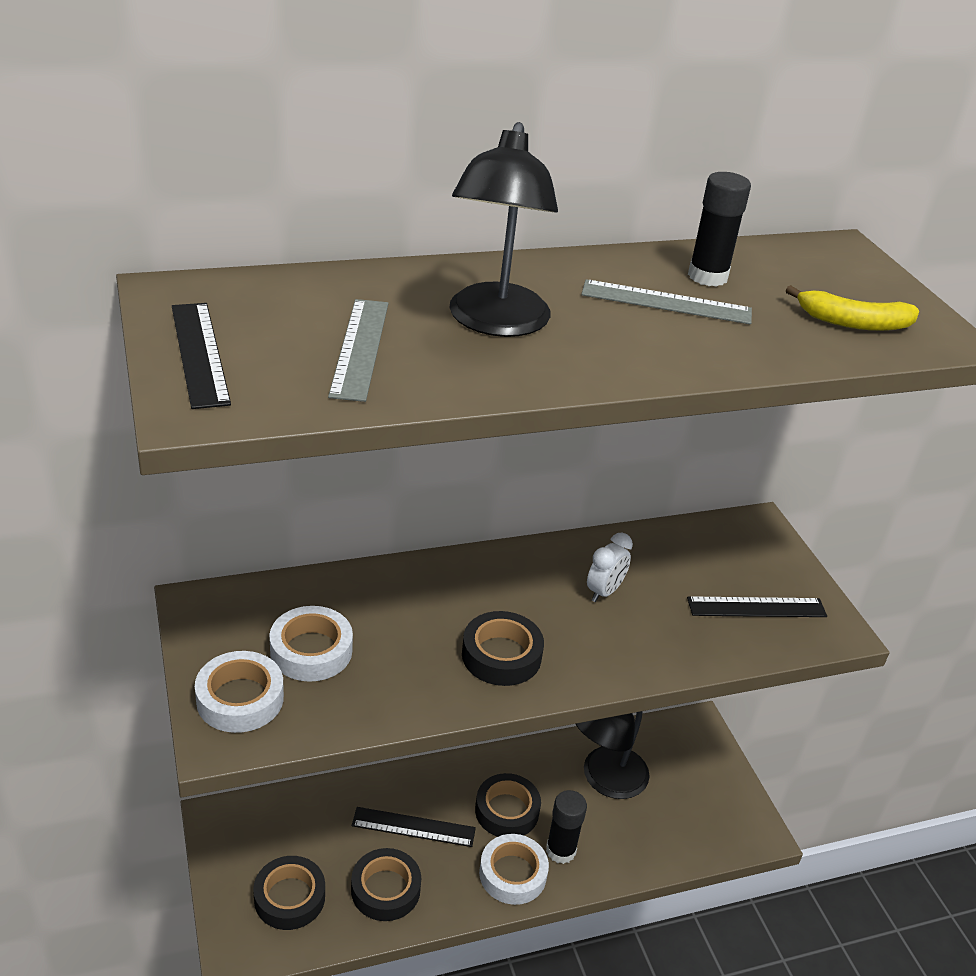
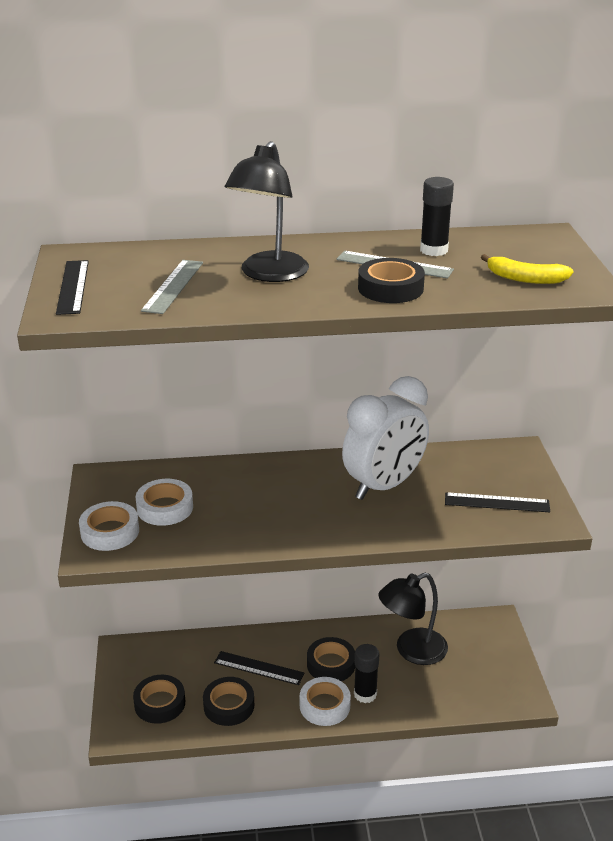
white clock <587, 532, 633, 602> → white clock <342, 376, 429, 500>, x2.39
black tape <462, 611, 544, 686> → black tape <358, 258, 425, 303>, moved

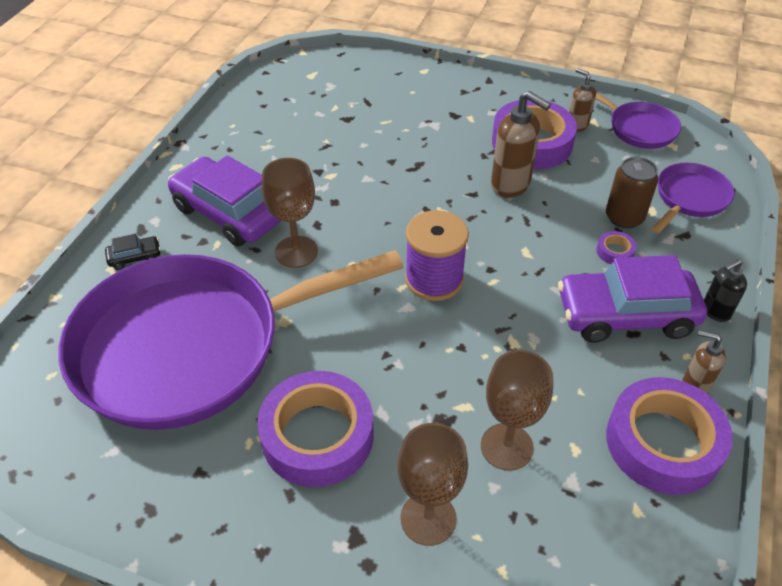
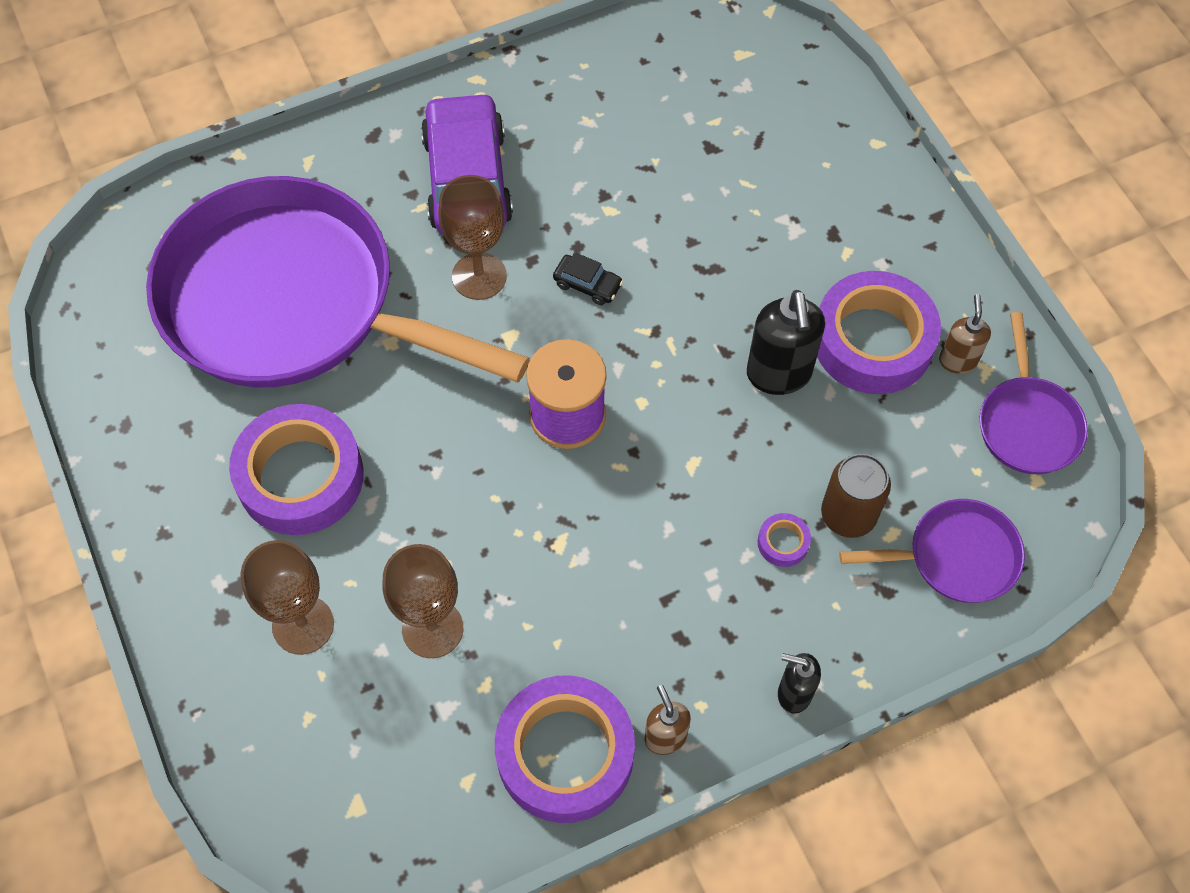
brown soap dispenser <491, 91, 551, 198> → black soap dispenser <747, 290, 825, 395>
black car <105, 234, 161, 270> → black car <553, 252, 623, 305>, moved
purple car <558, 255, 707, 343> → -

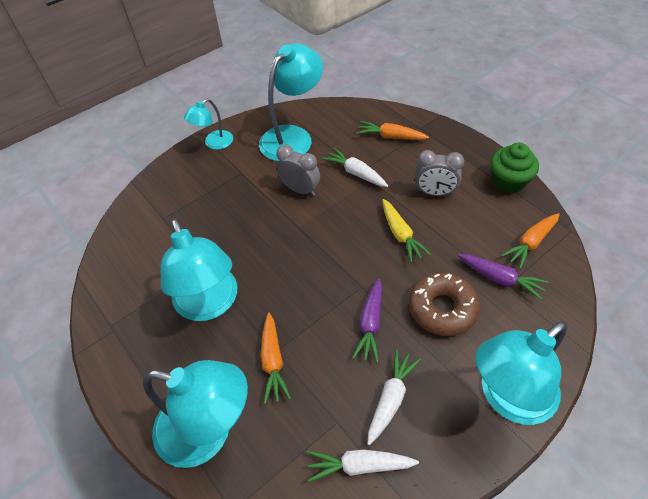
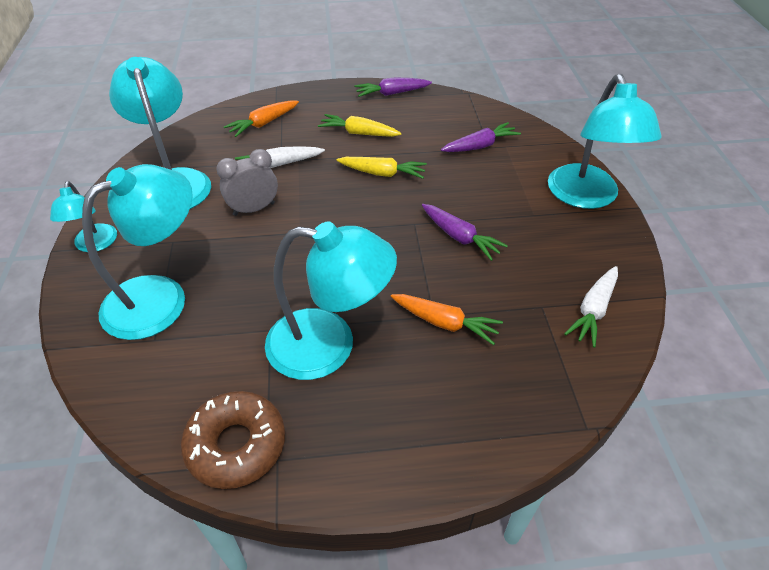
green cupcake <491, 143, 539, 194> → purple carrot <354, 77, 432, 97>
grey clock <415, 150, 464, 196> → yellow carrot <318, 114, 402, 137>
orange carrot <501, 213, 560, 269> → -
brown donut <409, 273, 480, 336> → brown donut <181, 391, 285, 489>, moved
white carrot <367, 349, 421, 445> → -
turquoise lamp <143, 360, 248, 468> → turquoise lamp <82, 164, 193, 340>, moved

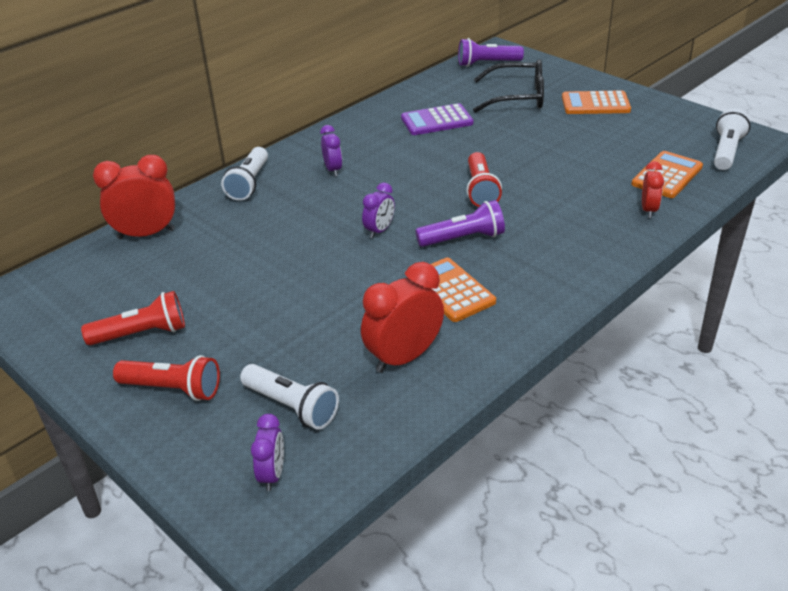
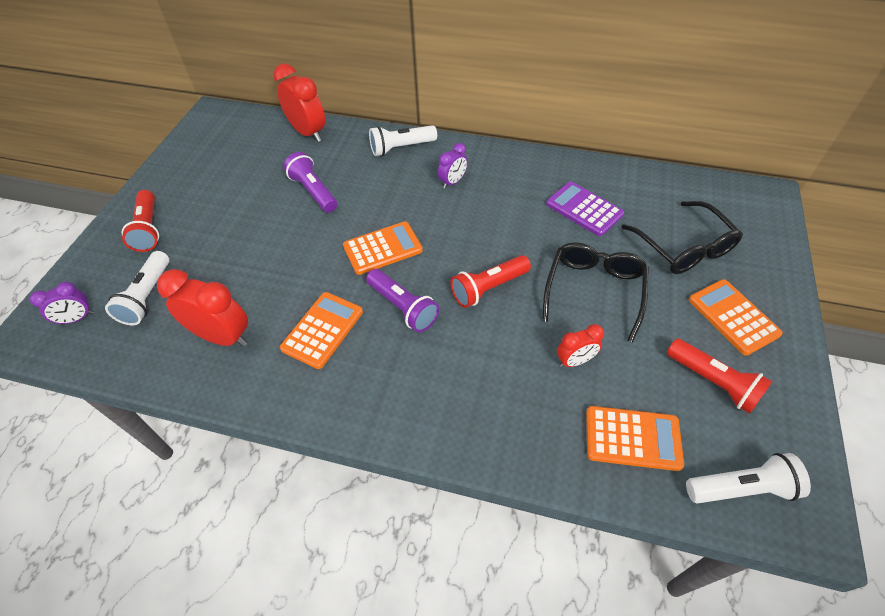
purple flashlight <458, 38, 524, 67> → purple flashlight <283, 152, 337, 212>, moved
red clock <642, 161, 664, 218> → red clock <557, 324, 604, 367>, moved
purple clock <362, 183, 395, 238> → orange calculator <343, 221, 423, 275>
red flashlight <81, 291, 185, 345> → red flashlight <667, 339, 772, 414>, moved
- → black glasses <542, 242, 649, 343>

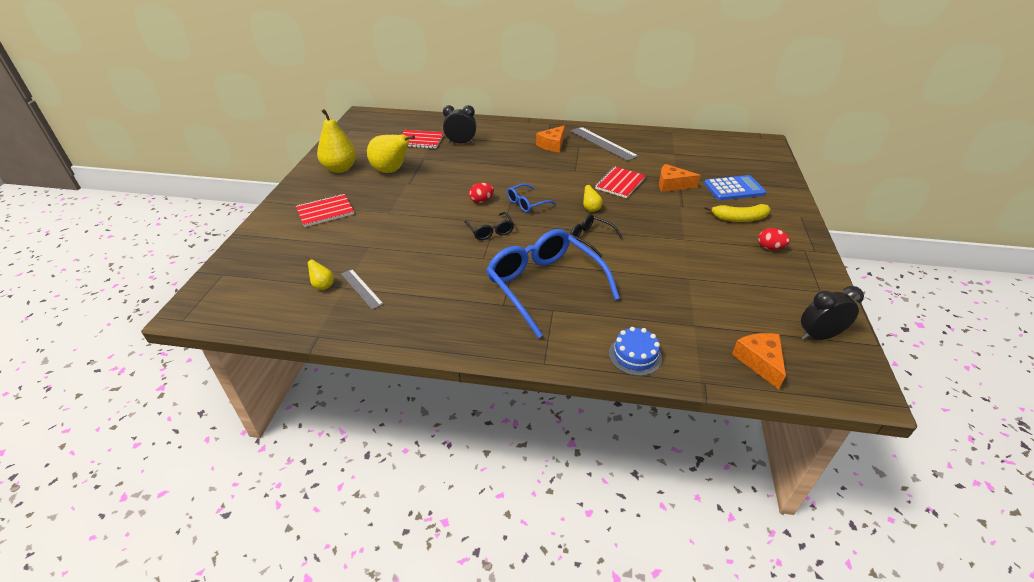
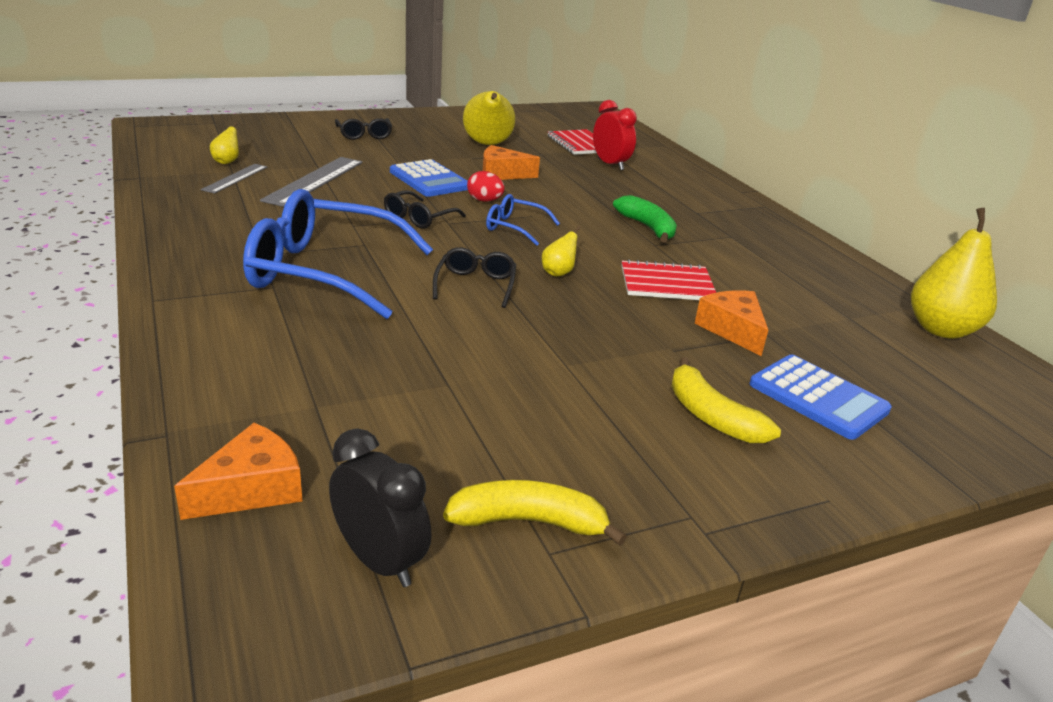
black clock <443, 105, 476, 144> → red clock <593, 100, 637, 170>
yellow pear <317, 109, 356, 173> → yellow pear <911, 208, 997, 339>, moved
orange cheese <536, 125, 565, 153> → orange cheese <483, 145, 540, 180>, moved
grey ruler <571, 127, 639, 161> → grey ruler <260, 157, 363, 207>, moved
red notebook <296, 194, 354, 227> → black glasses <335, 118, 392, 140>
red egg <758, 228, 790, 250> → -
blue glasses <486, 229, 620, 338> → blue glasses <243, 189, 433, 319>, 105 degrees counterclockwise
blue cake <609, 327, 662, 376> → -
- → blue calculator <390, 159, 468, 197>
- → green banana <613, 195, 677, 243>
- → yellow banana <443, 480, 627, 546>

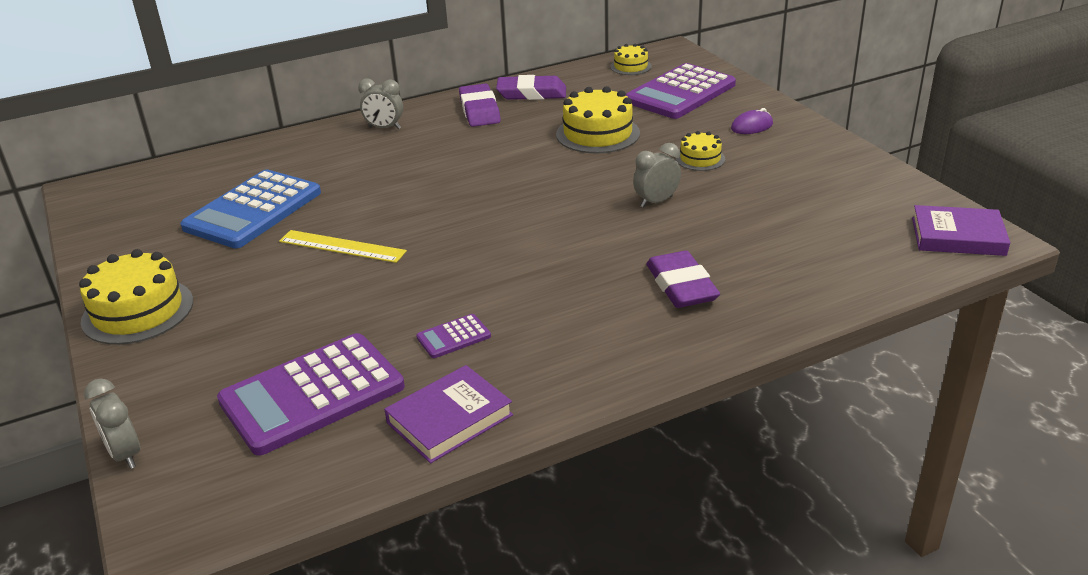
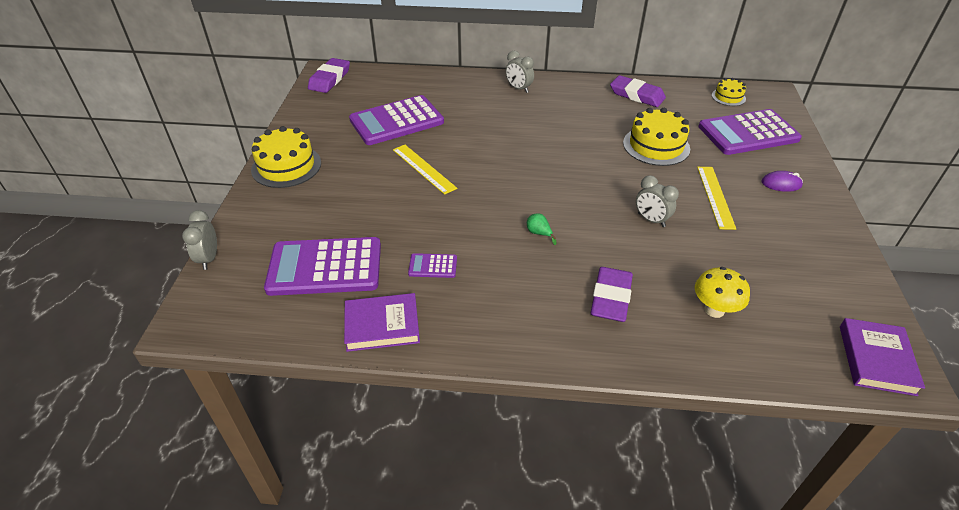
purple eraser <459, 84, 501, 127> → purple eraser <308, 58, 350, 93>, moved
yellow cake <676, 131, 725, 171> → yellow ruler <697, 167, 736, 230>
grey clock <633, 143, 681, 208> → grey clock <636, 175, 679, 227>, 135 degrees counterclockwise
blue calculator <180, 169, 321, 248> → purple calculator <349, 95, 444, 145>
purple book <912, 205, 1010, 256> → purple book <840, 318, 925, 396>, 60 degrees clockwise
- → green pear <527, 213, 556, 245>
- → yellow mushroom <695, 267, 750, 318>

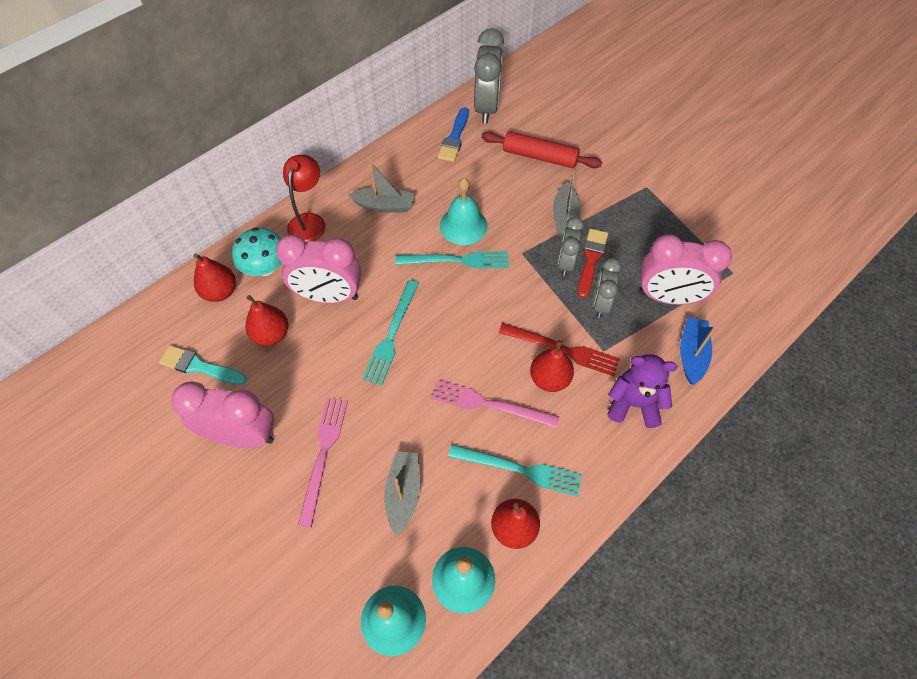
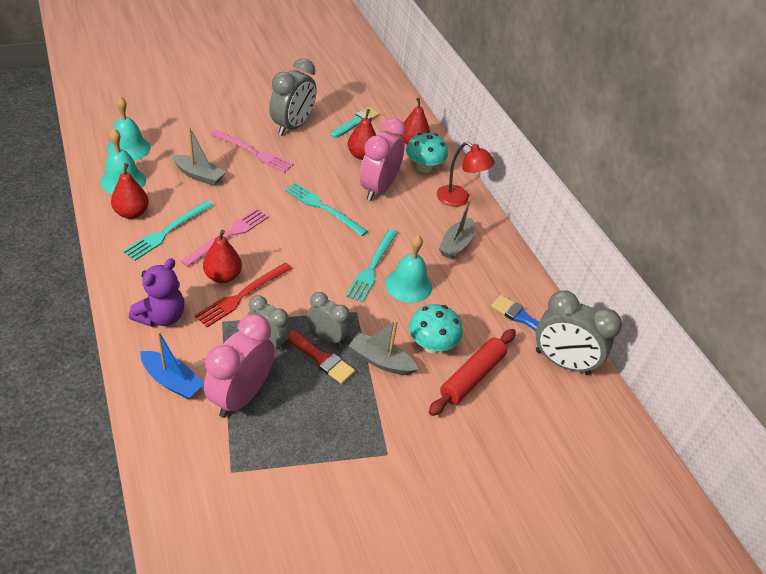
pink clock <171, 381, 274, 448> → grey clock <269, 58, 317, 136>
- → turquoise mushroom <409, 304, 462, 353>

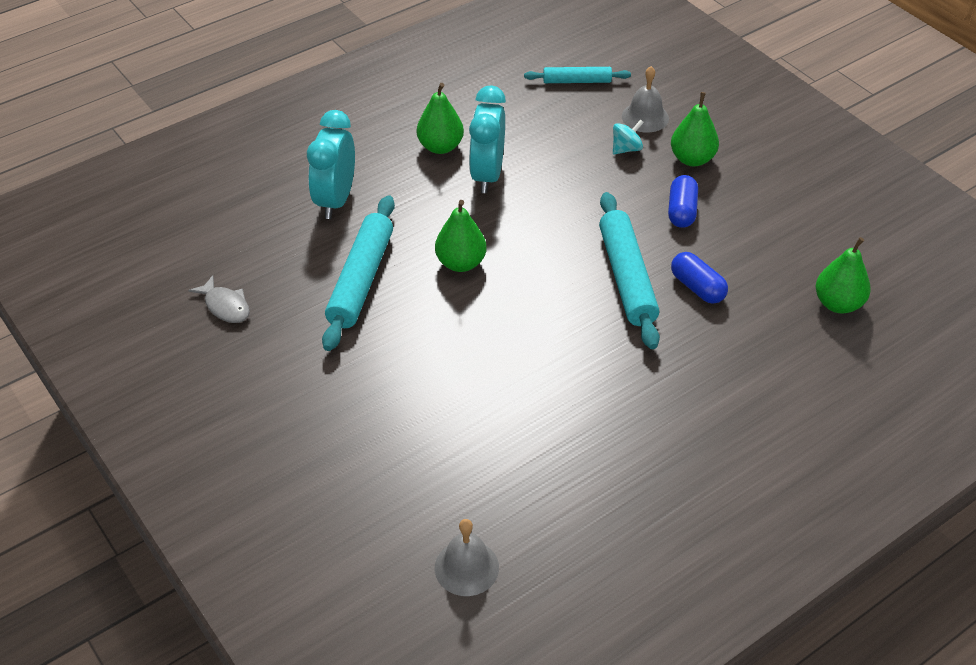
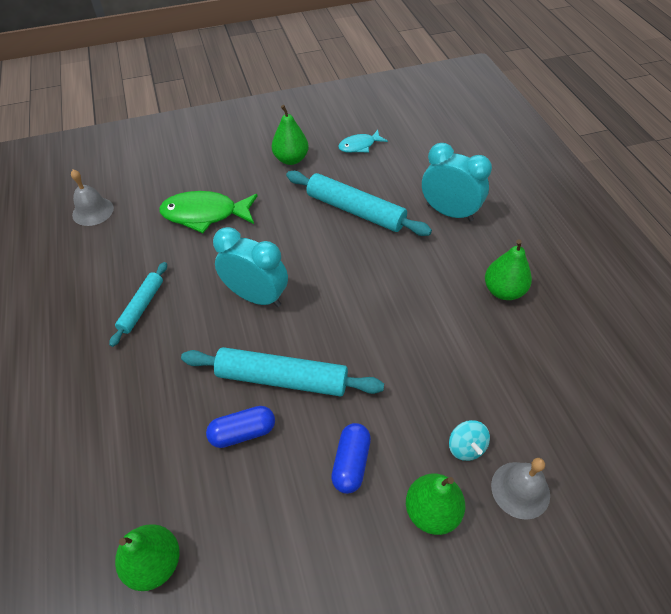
turquoise rolling pin <524, 67, 631, 83> → turquoise rolling pin <109, 262, 167, 347>, moved
turquoise clock <469, 85, 506, 193> → turquoise clock <213, 227, 288, 307>, moved
blue capsule <668, 175, 698, 228> → blue capsule <331, 423, 371, 494>, 75 degrees clockwise
green pear <435, 200, 486, 272> → green pear <272, 105, 309, 165>, moved
grey fish <188, 275, 250, 323> → turquoise fish <338, 130, 388, 153>
- → green fish <159, 191, 258, 233>

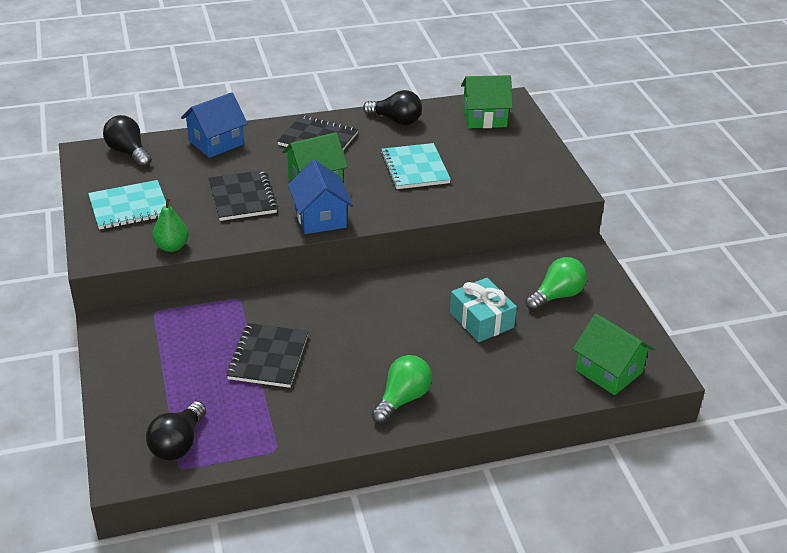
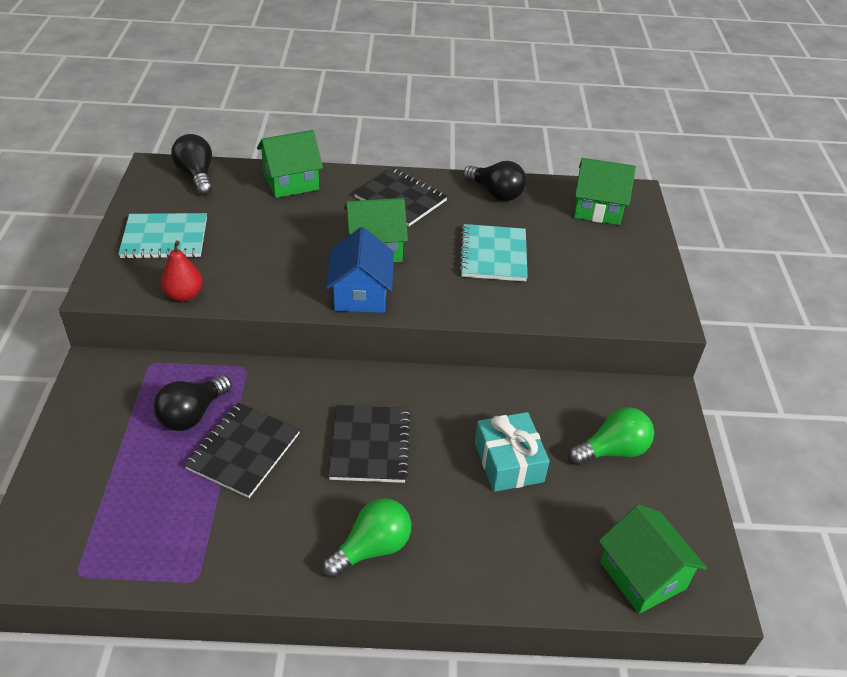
blue house <181, 92, 248, 158> → green house <257, 130, 323, 198>
black notebook <208, 170, 278, 221> → black notebook <328, 405, 411, 483>, moved
green pear <152, 197, 189, 252> → red pear <161, 240, 203, 302>
black light bulb <146, 401, 206, 460> → black light bulb <154, 375, 232, 431>, moved

